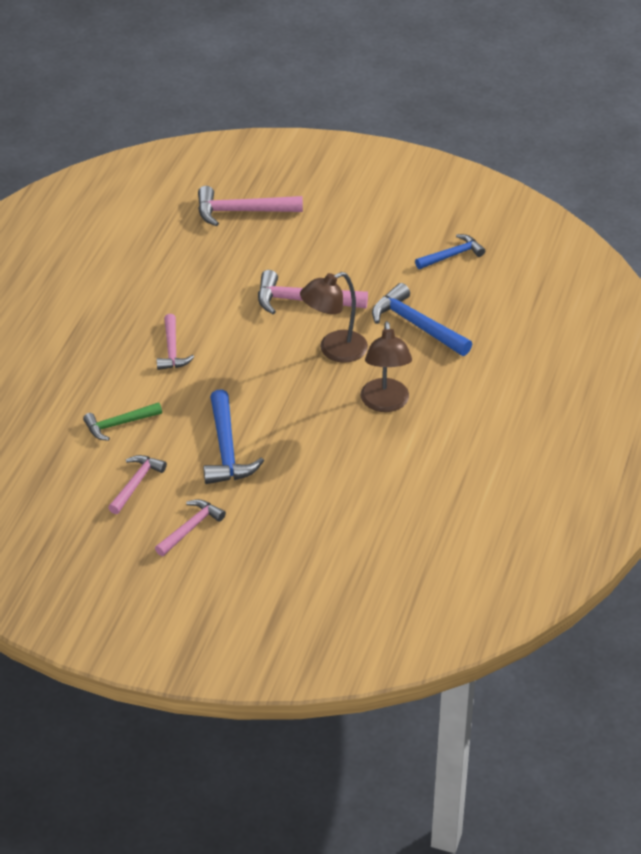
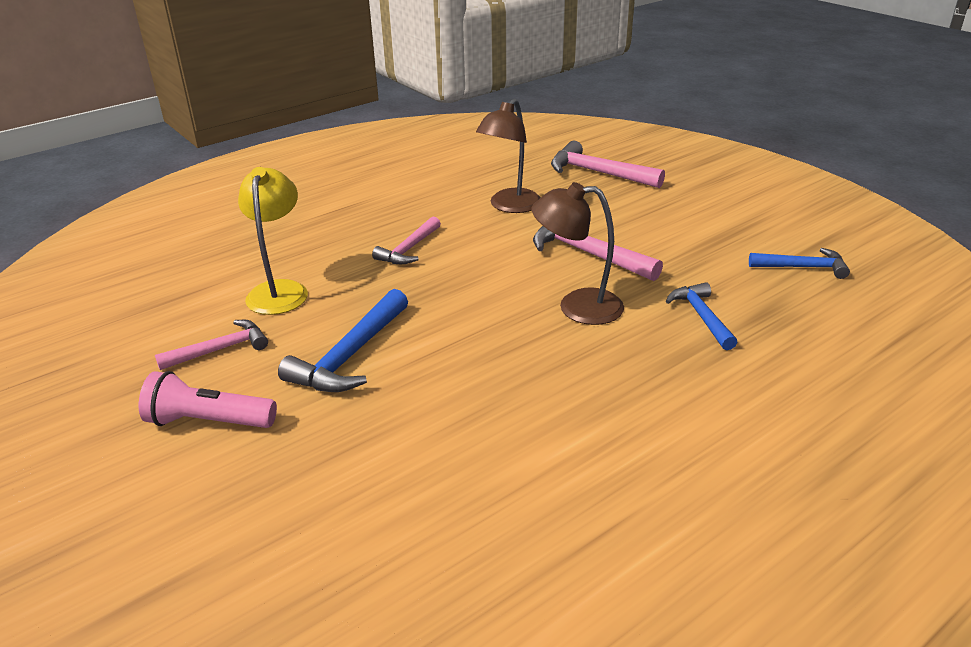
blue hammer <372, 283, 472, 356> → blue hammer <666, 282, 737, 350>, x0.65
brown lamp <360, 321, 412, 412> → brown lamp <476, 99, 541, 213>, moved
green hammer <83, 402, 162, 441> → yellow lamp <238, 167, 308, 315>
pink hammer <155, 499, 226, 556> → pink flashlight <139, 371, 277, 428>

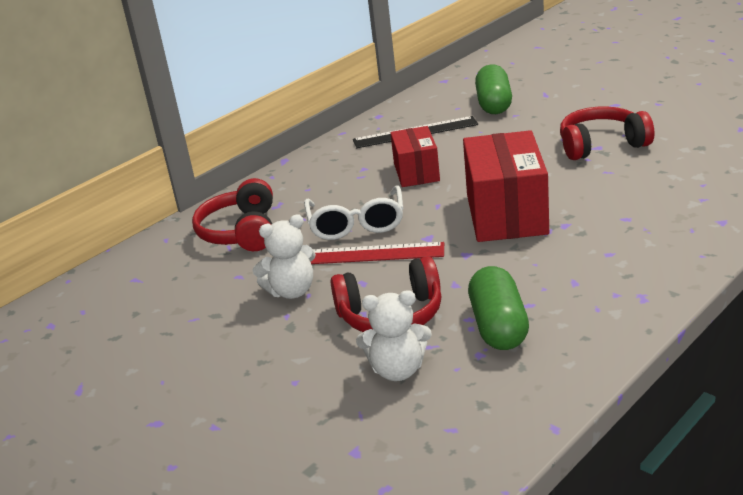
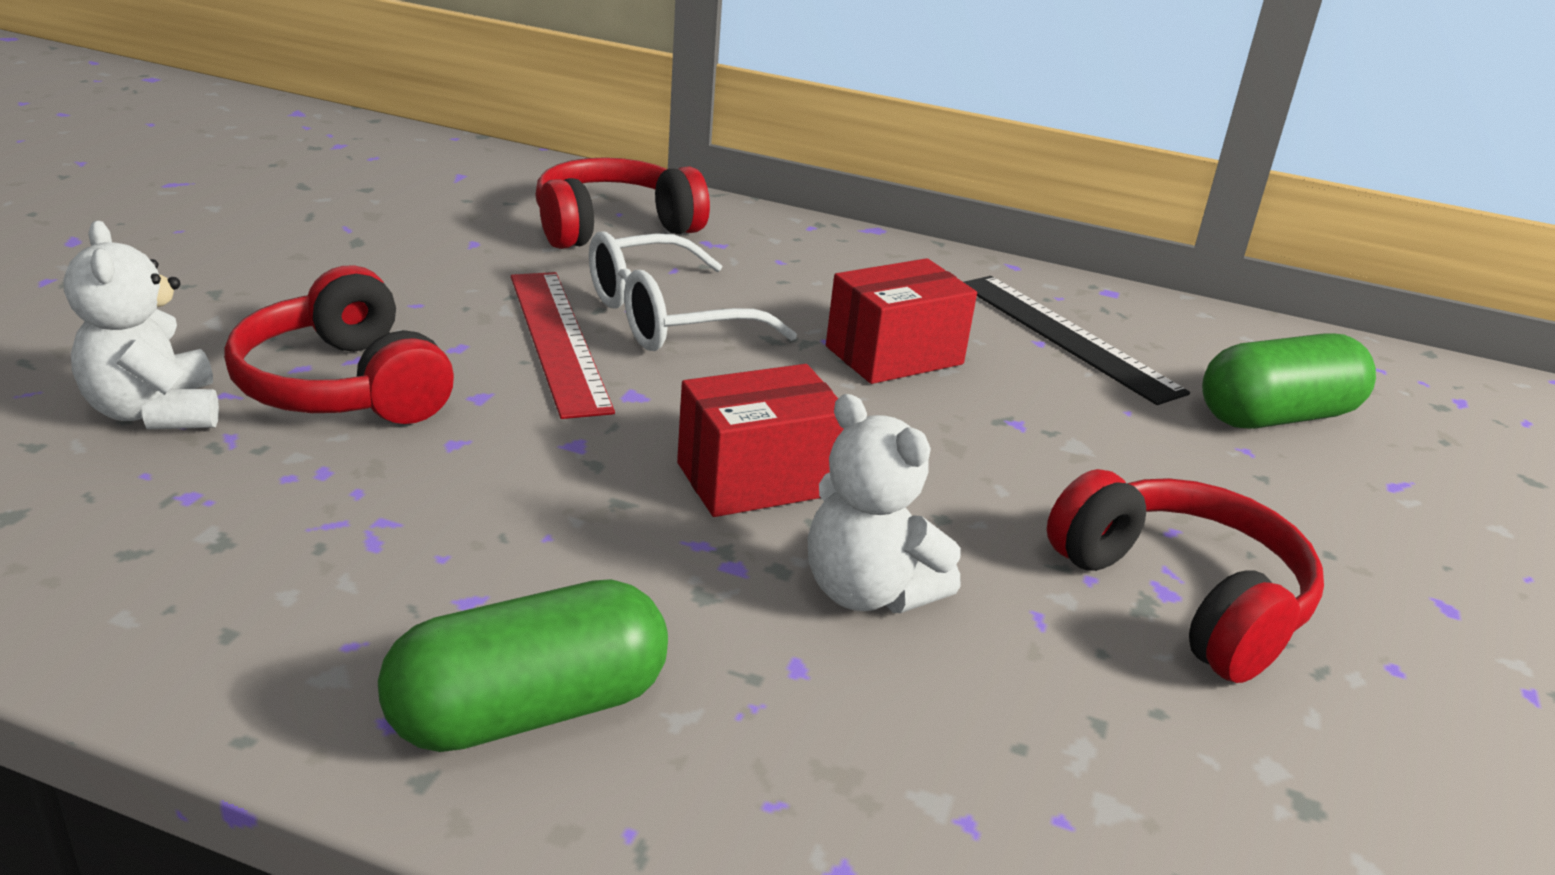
red box <463, 130, 549, 242> → red box <677, 364, 844, 517>, x0.61
white teddy bear <252, 214, 316, 299> → white teddy bear <807, 394, 961, 613>, moved
green capsule <468, 266, 529, 350> → green capsule <378, 579, 668, 752>, moved

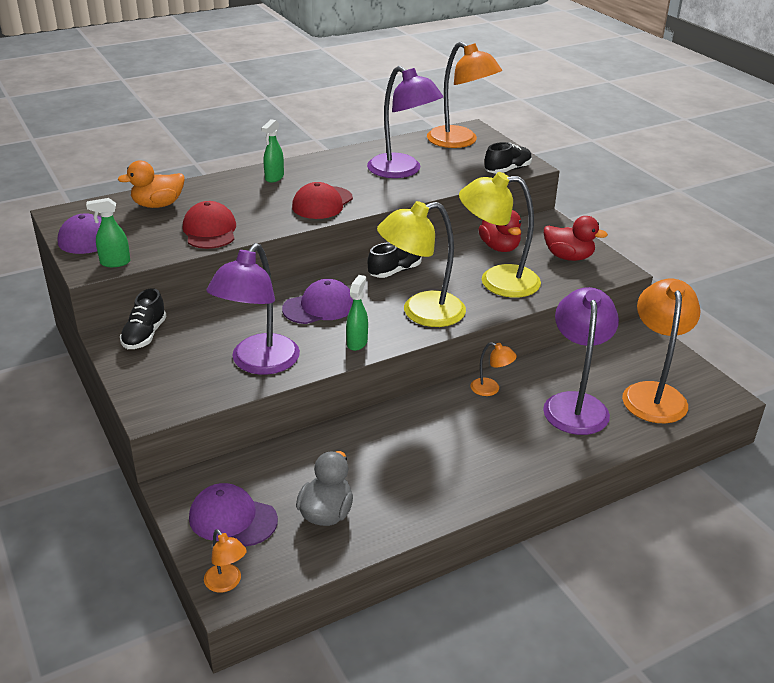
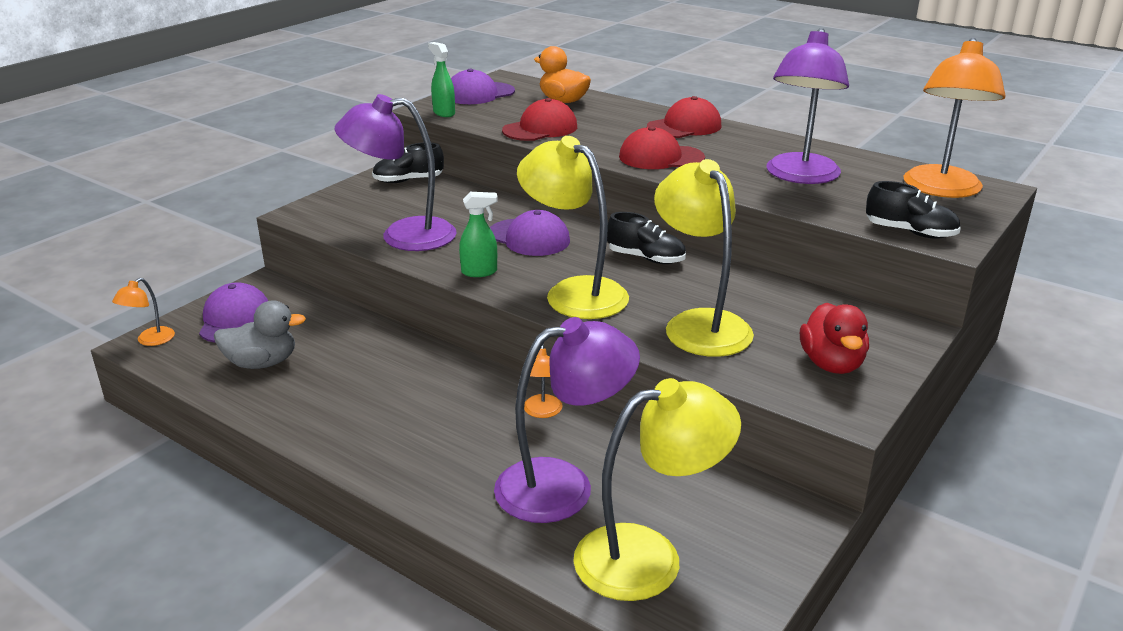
green spray bottle <261, 119, 284, 183> → red cap <647, 96, 722, 138>
red duck <478, 210, 521, 252> → -
orange lamp <622, 279, 701, 423> → yellow lamp <573, 378, 741, 601>

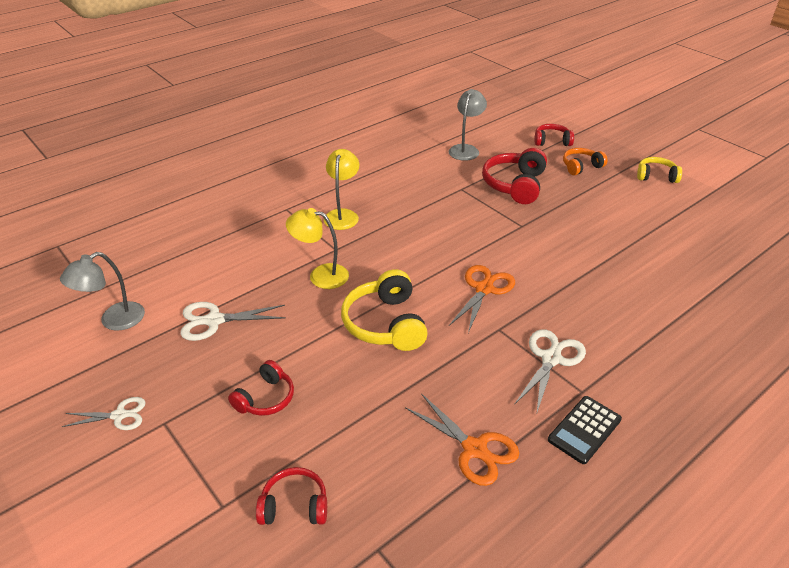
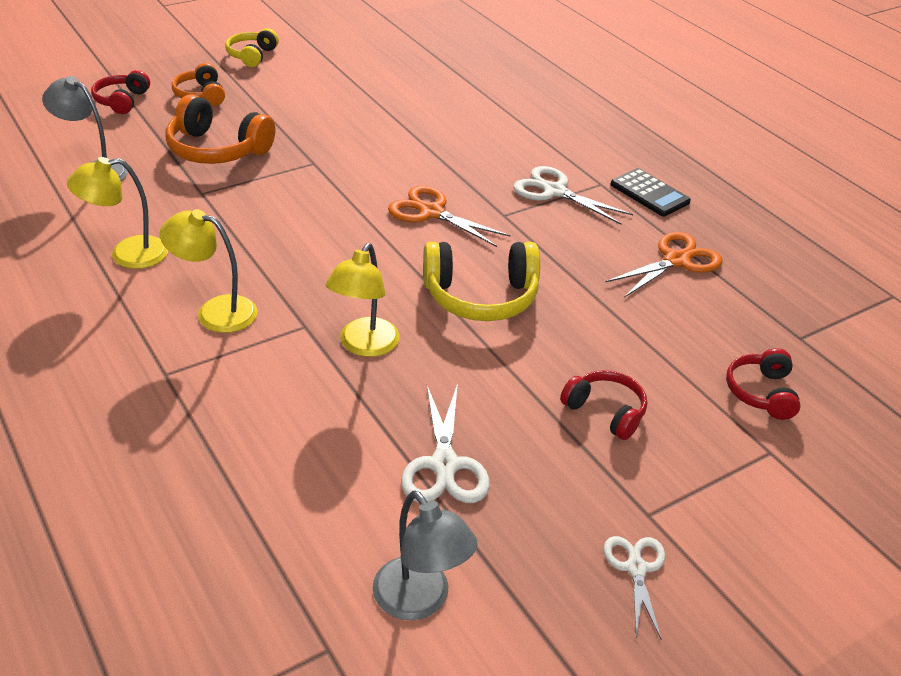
red headphones <482, 148, 547, 204> → orange headphones <165, 94, 275, 164>
- → yellow lamp <67, 157, 168, 269>

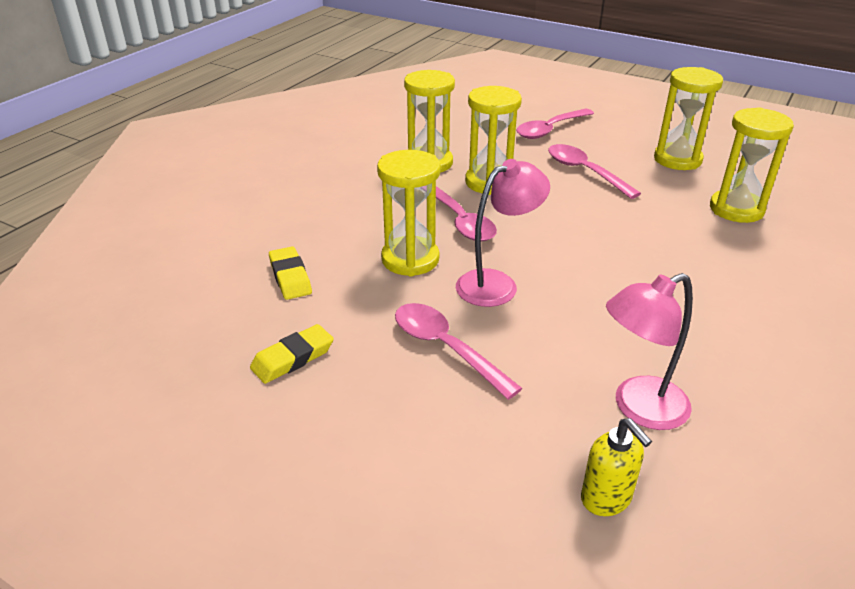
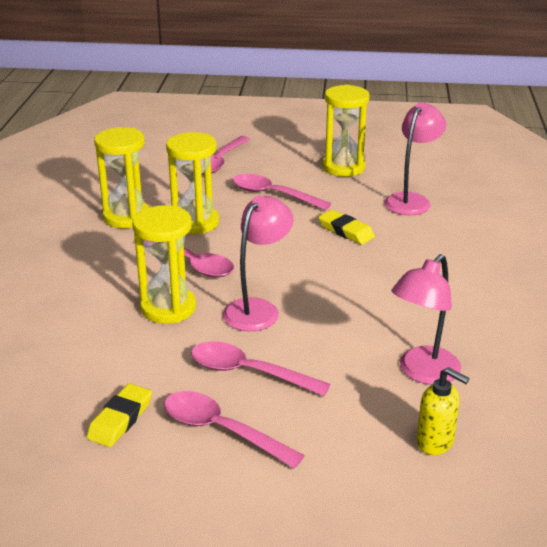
yellow hourglass <710, 107, 794, 223> → pink lamp <384, 102, 446, 215>
yellow eraser <269, 246, 312, 300> → yellow eraser <318, 210, 375, 245>, moved
- → pink spoon <164, 391, 305, 469>

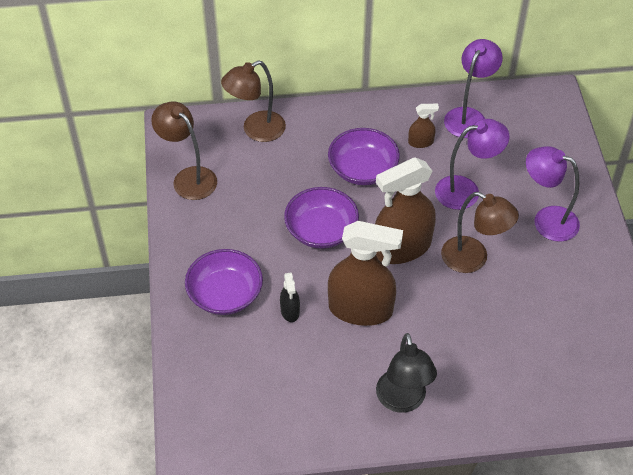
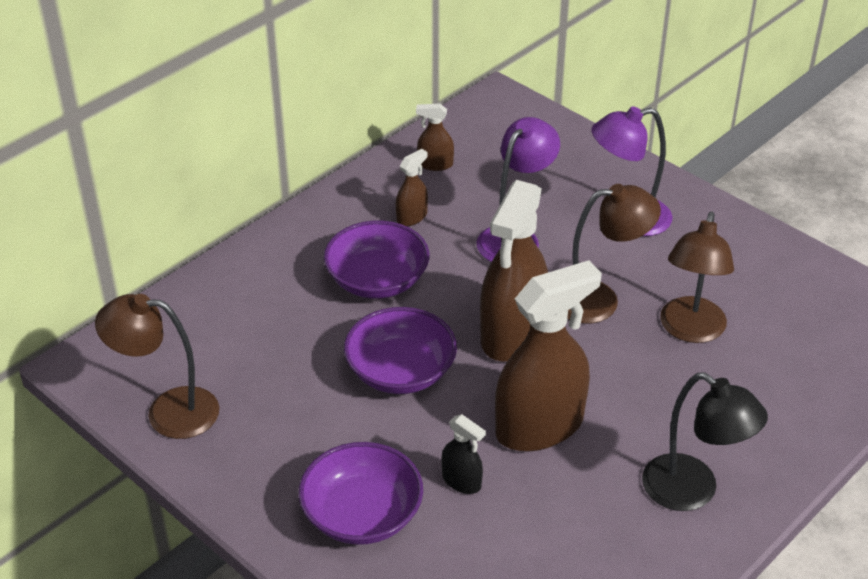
purple lamp <444, 39, 503, 138> → brown spray bottle <416, 104, 454, 171>
brown lamp <221, 60, 286, 142> → brown lamp <660, 212, 734, 343>, moved

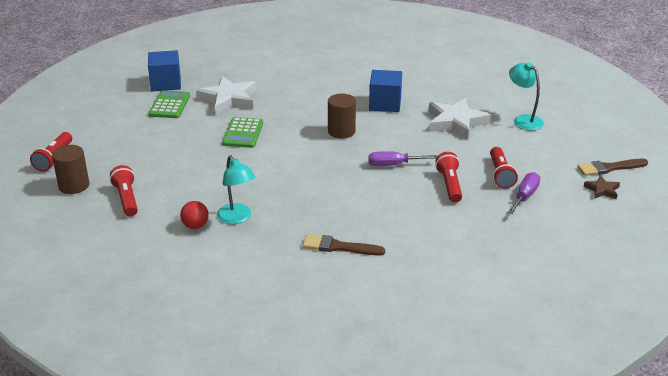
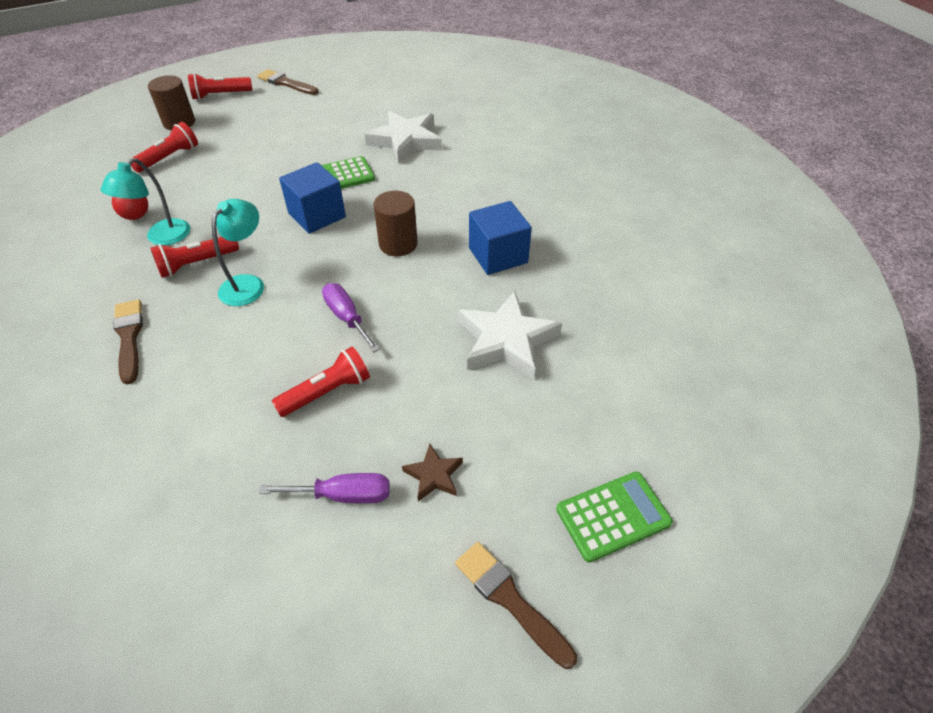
blue cube <148, 50, 181, 92> → blue cube <279, 162, 346, 234>, moved
turquoise lamp <509, 62, 544, 131> → turquoise lamp <212, 199, 264, 306>, moved
green calculator <148, 90, 190, 118> → green calculator <556, 472, 673, 563>, moved
red flashlight <490, 147, 518, 189> → red flashlight <151, 237, 239, 278>, moved
brown star <584, 175, 620, 199> → brown star <402, 444, 463, 502>, moved
- → brown brush <257, 69, 319, 95>

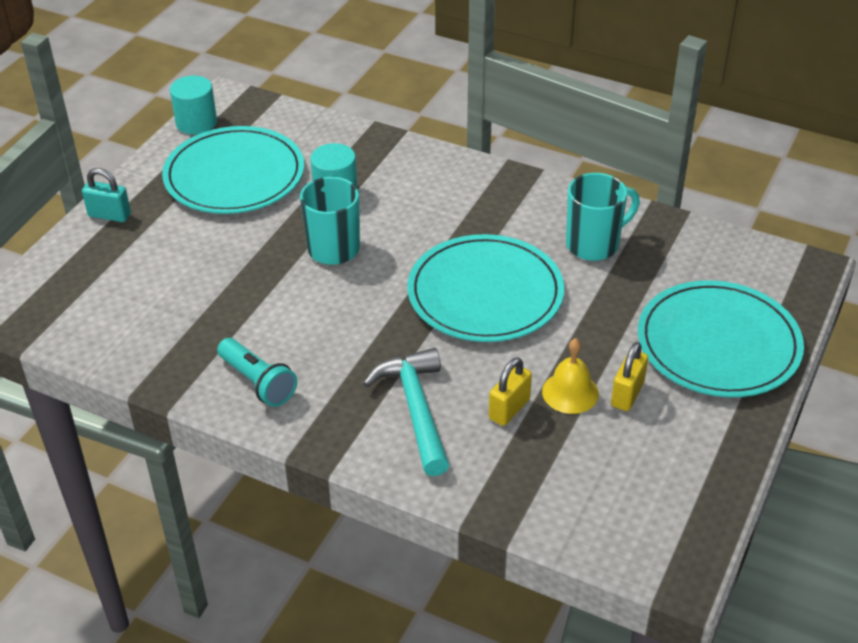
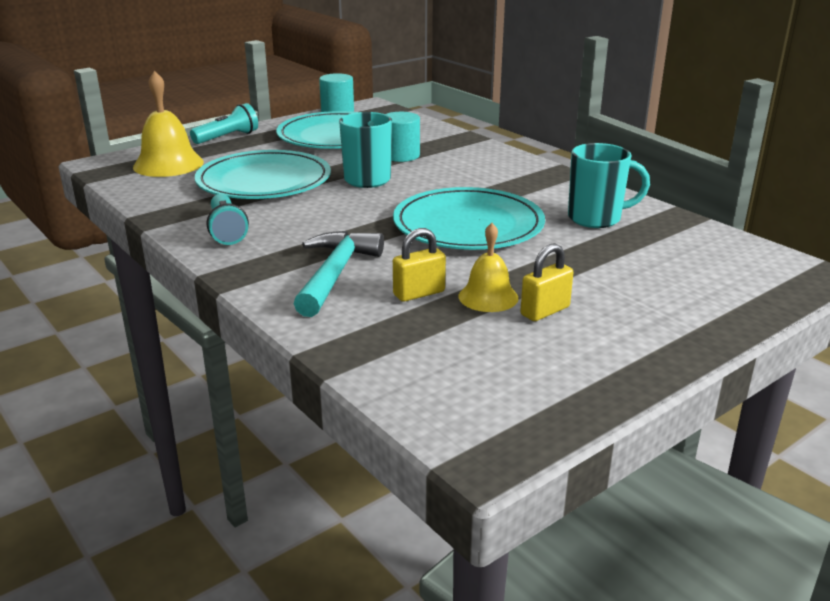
turquoise padlock <82, 168, 131, 222> → turquoise flashlight <190, 103, 258, 144>
turquoise plate <638, 280, 804, 397> → turquoise plate <195, 150, 331, 199>, moved
- → yellow bell <133, 71, 204, 177>

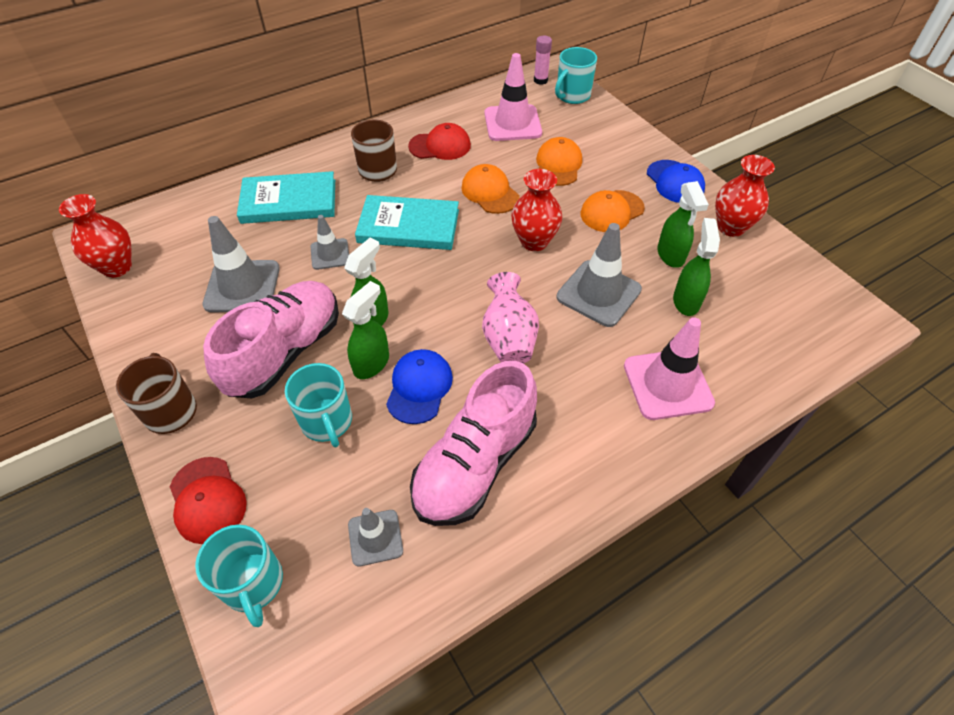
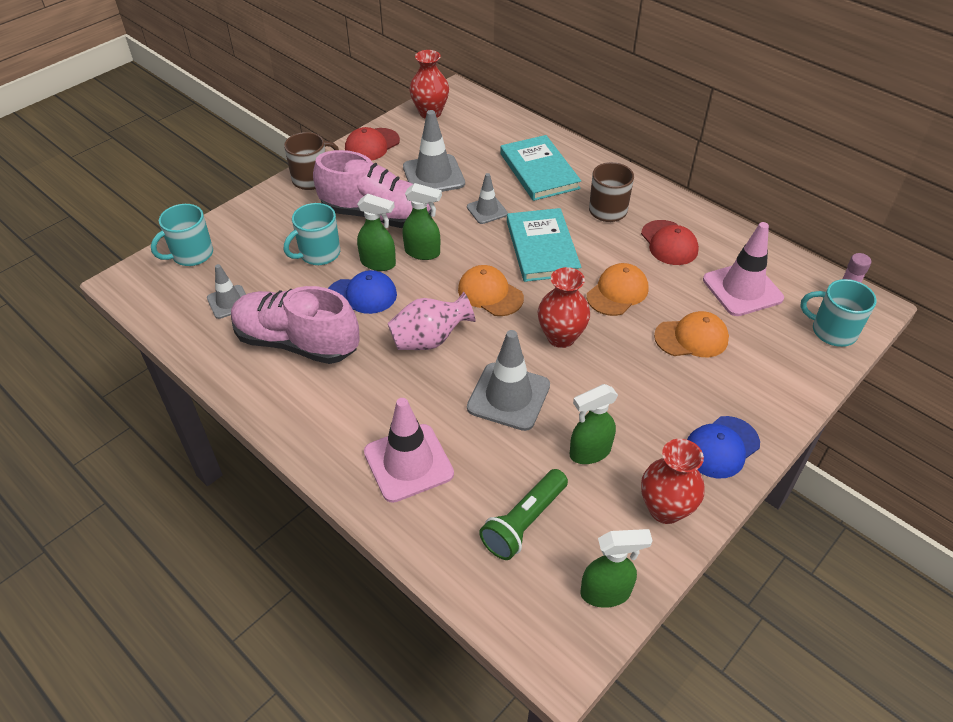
orange cap <580, 190, 645, 232> → orange cap <458, 265, 524, 316>, moved
green spray bottle <673, 218, 720, 316> → green spray bottle <581, 529, 653, 608>, moved
red cap <170, 457, 247, 544> → red cap <345, 127, 400, 161>, moved
- → green flashlight <479, 469, 568, 560>

